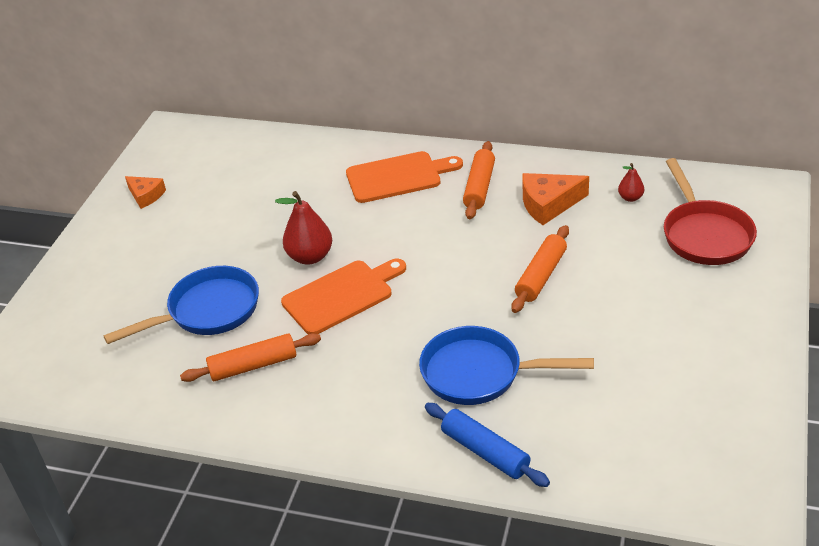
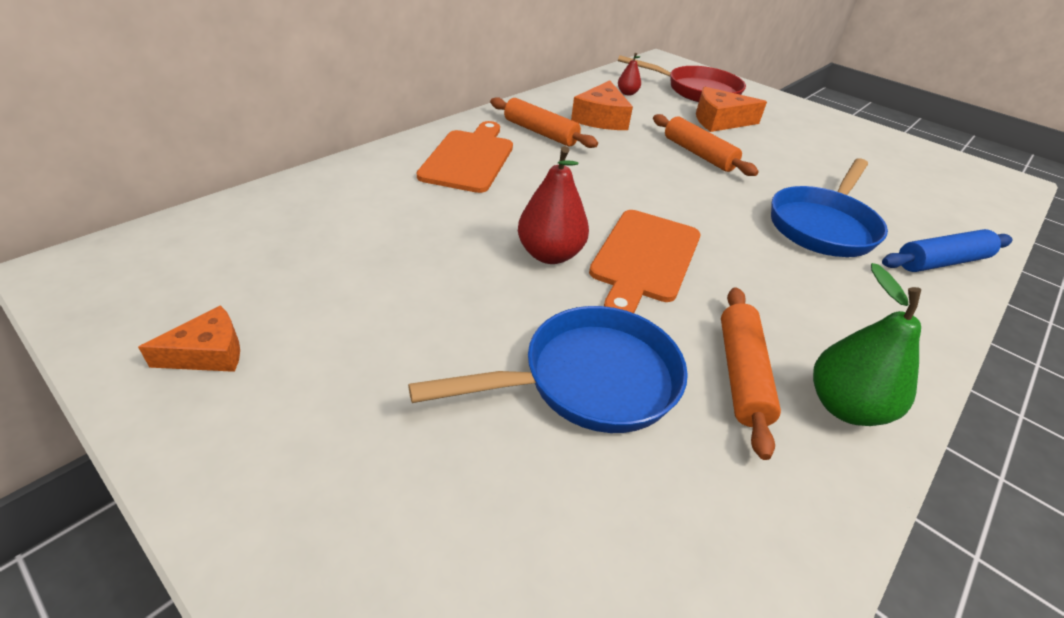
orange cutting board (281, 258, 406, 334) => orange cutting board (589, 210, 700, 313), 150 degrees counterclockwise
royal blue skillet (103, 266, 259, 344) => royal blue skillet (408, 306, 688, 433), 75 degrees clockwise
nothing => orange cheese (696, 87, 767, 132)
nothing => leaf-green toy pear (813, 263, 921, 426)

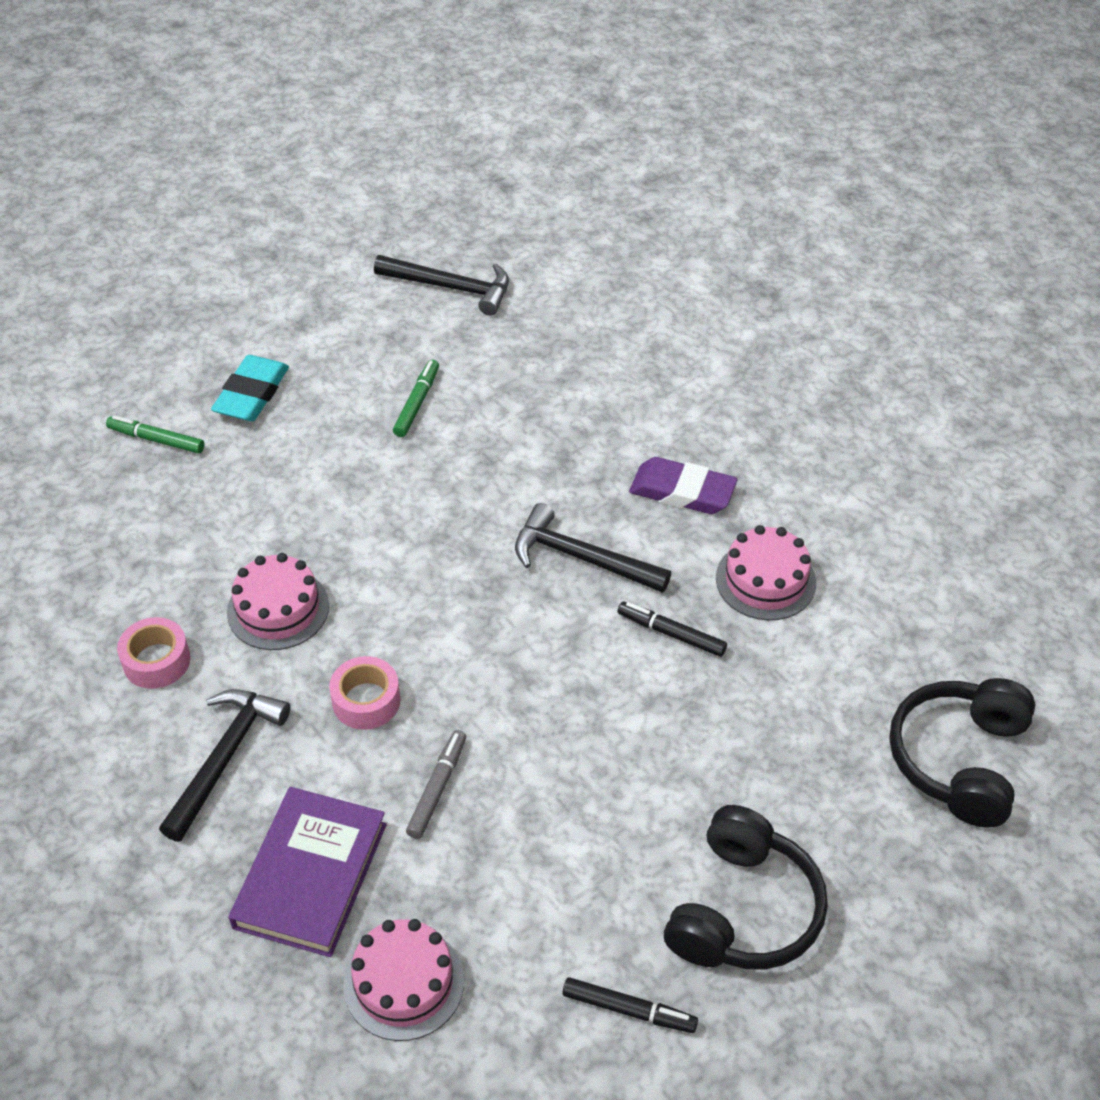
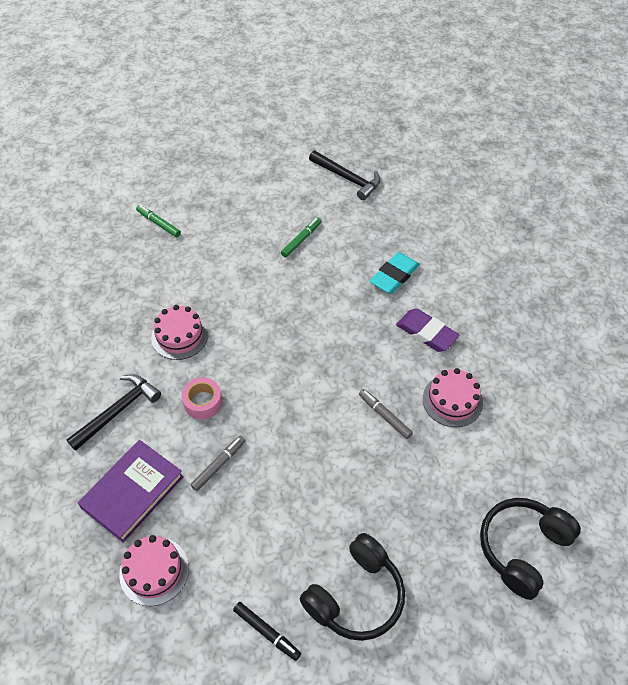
aqua pencil eraser (211, 355, 289, 421) => aqua pencil eraser (370, 252, 420, 294), move
ebony carpenter's hammer (515, 503, 671, 593) => nothing
ebony felt pen (618, 602, 727, 657) => grey felt pen (359, 389, 413, 439)
rosy roll of tape (117, 617, 190, 689) => nothing

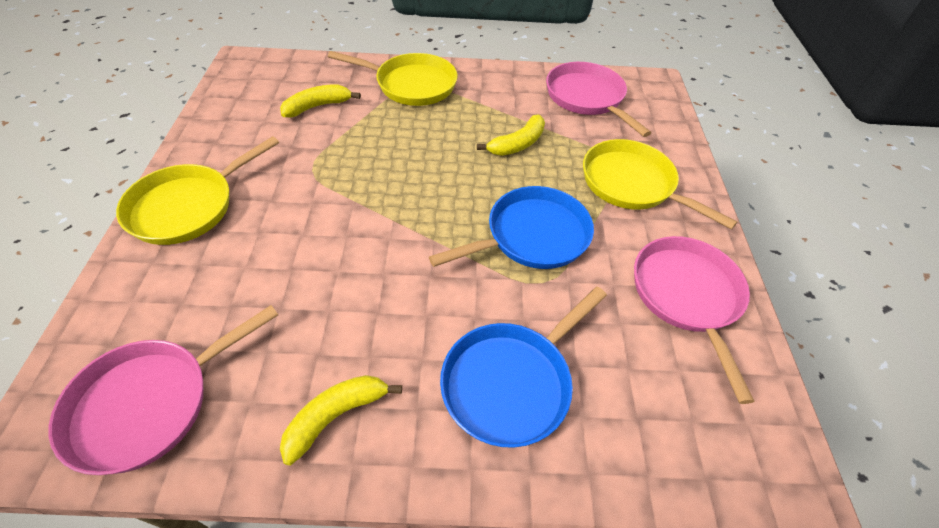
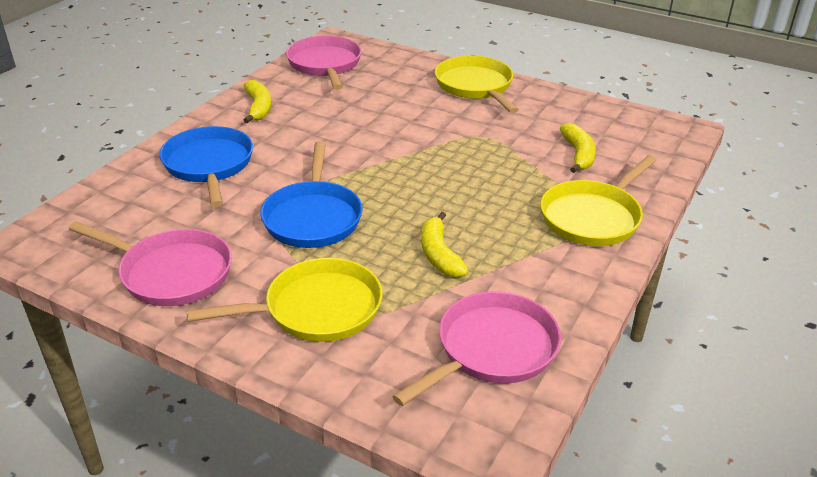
rosy skillet (546, 62, 651, 137) => rosy skillet (392, 291, 561, 406), 45 degrees counterclockwise

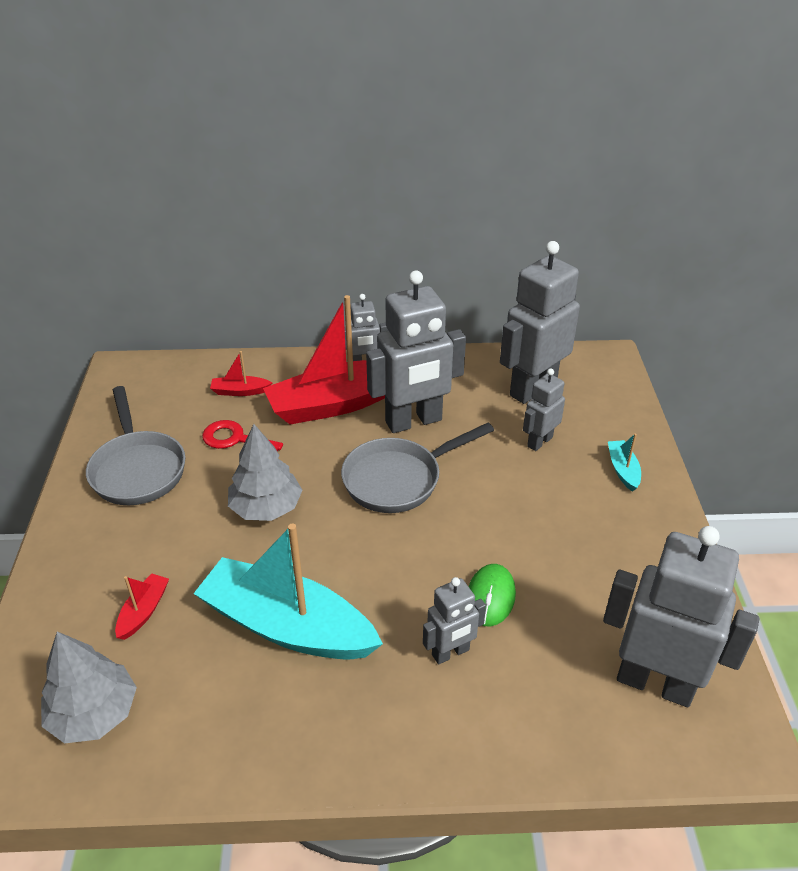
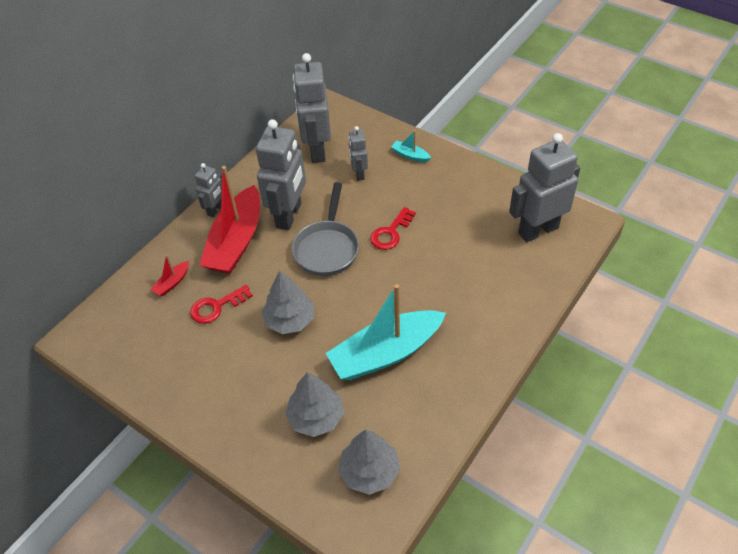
grey skillet (86, 386, 185, 505) => nothing
leaf-green PC mouse (469, 564, 516, 627) => nothing
scarlet toy boat (115, 573, 169, 640) => grey fir tree (285, 372, 344, 437)
grey toy robot (423, 577, 486, 664) => nothing
nothing => scarlet latchkey (370, 207, 416, 250)

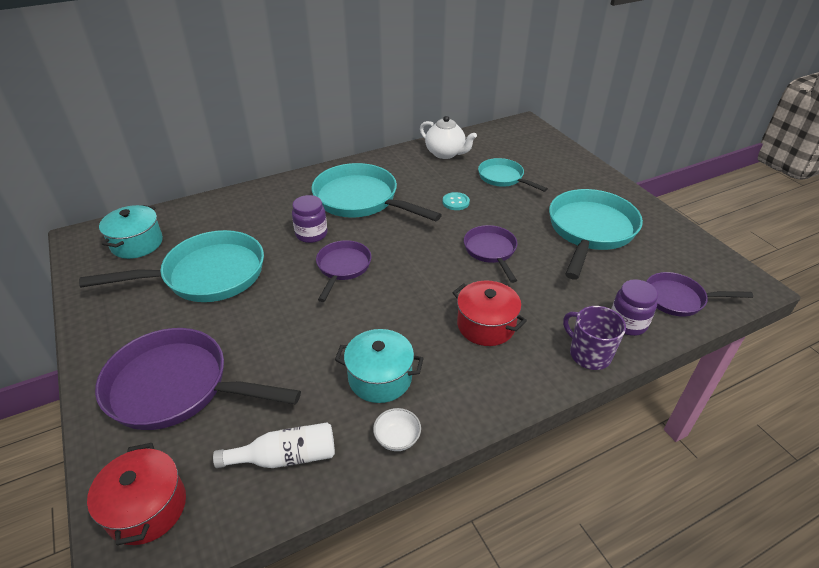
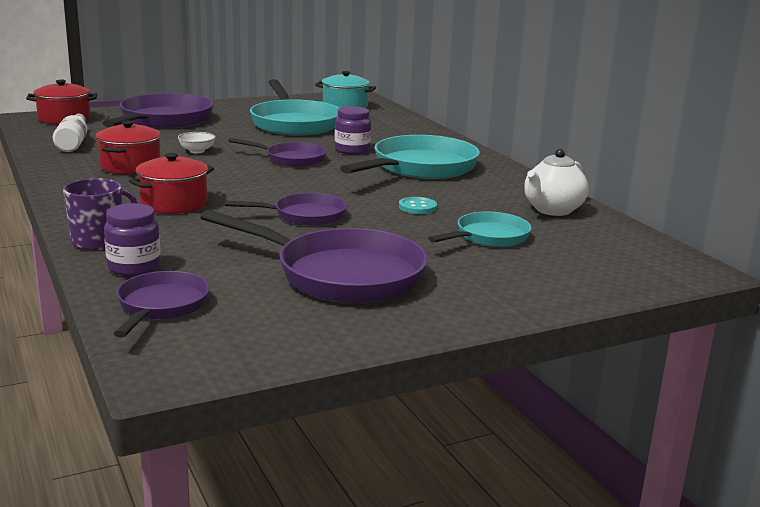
aqua skillet (549, 189, 643, 280) => purple skillet (200, 210, 428, 303)
aqua pot (335, 329, 424, 403) => scarlet pot (96, 121, 161, 175)
pure white serving bowl (373, 408, 421, 451) => pure white serving bowl (178, 132, 216, 153), move

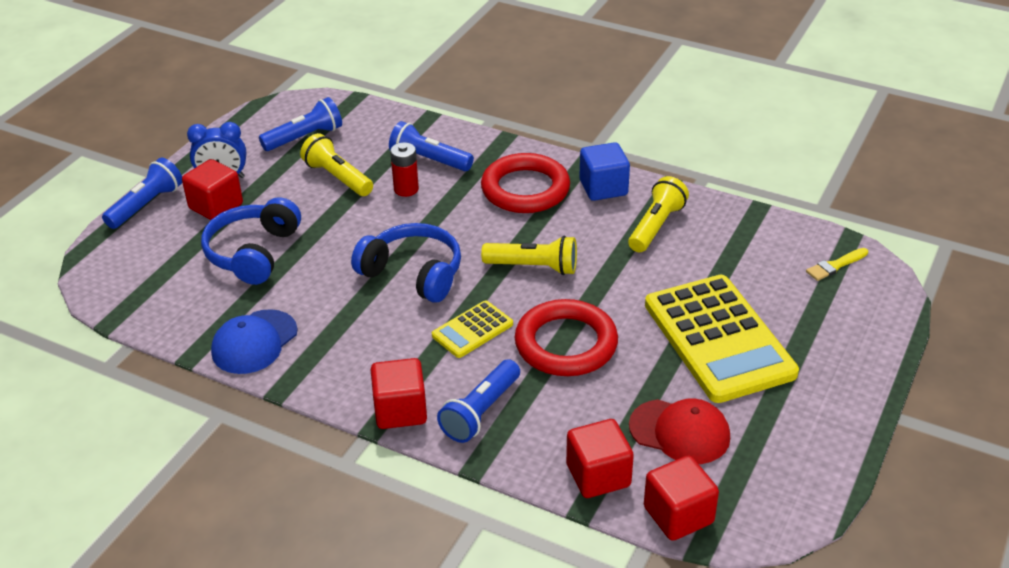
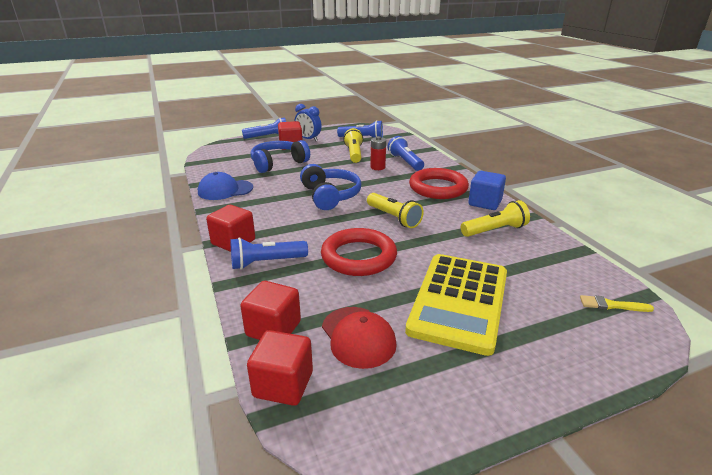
bright yellow pocket calculator (432, 300, 513, 358) => nothing

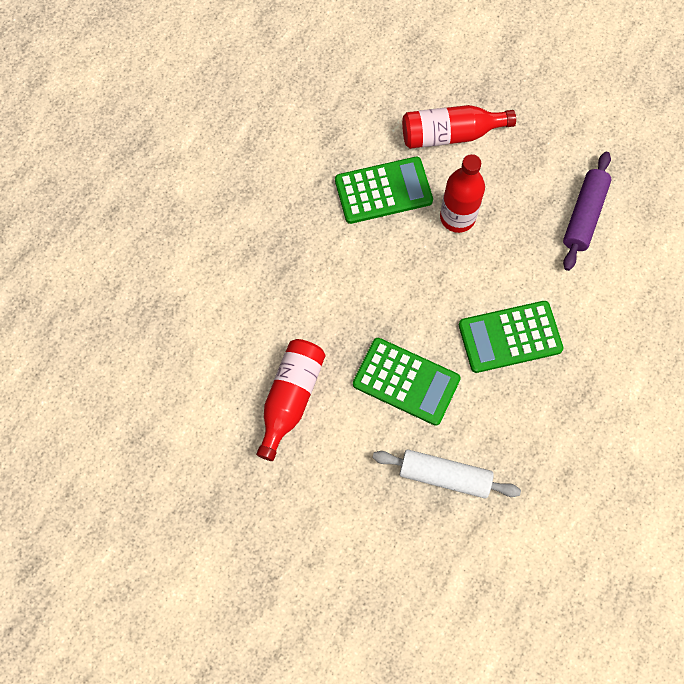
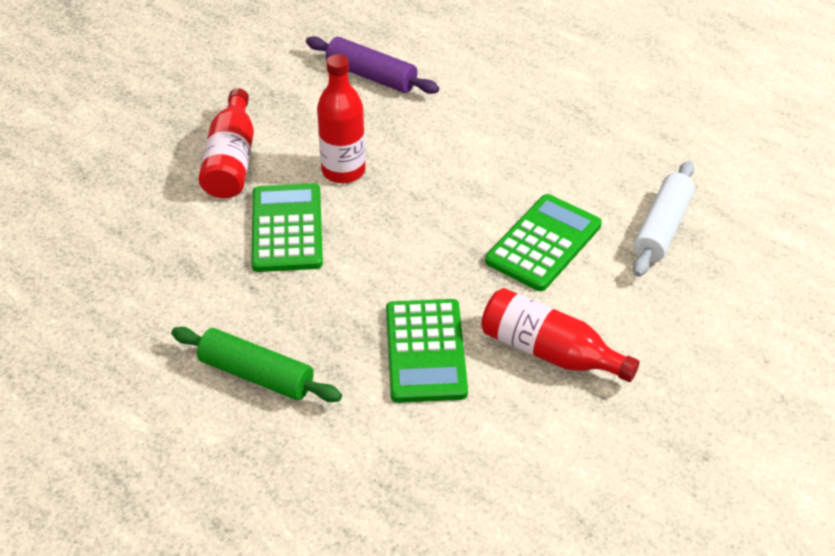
leaf-green pocket calculator (459, 301, 564, 373) => leaf-green pocket calculator (386, 299, 468, 403), move
nothing => leaf-green dough roller (171, 327, 342, 402)

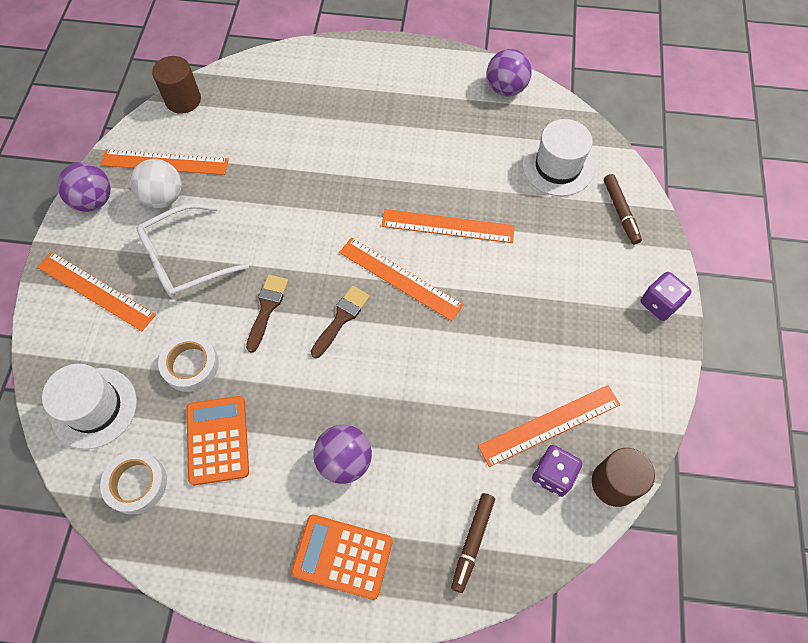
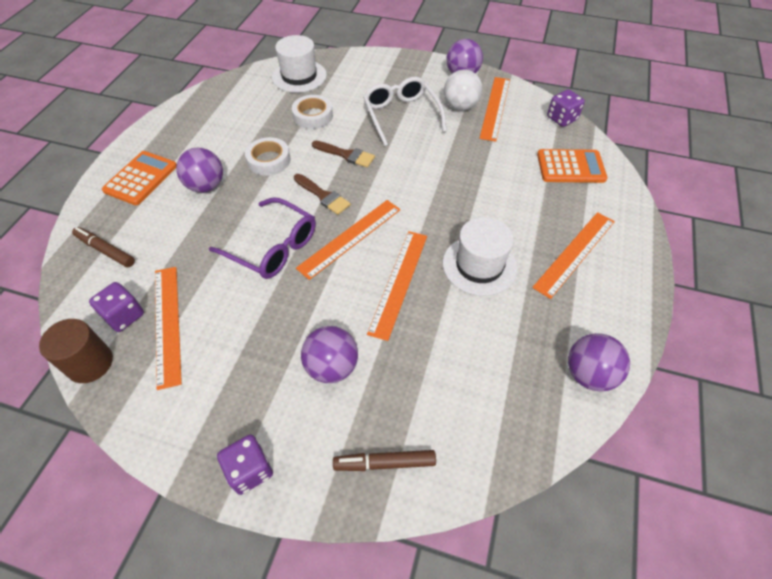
dark brown cylinder (152, 56, 201, 114) => purple game die (547, 89, 585, 127)
pure white top hat (522, 119, 594, 196) => pure white top hat (443, 217, 518, 296), move
orange straightedge (37, 252, 156, 331) => orange straightedge (532, 212, 615, 299), move
orange pocket calculator (186, 396, 249, 485) => orange pocket calculator (537, 149, 607, 183), move
pure white roll of tape (100, 451, 167, 515) => pure white roll of tape (245, 137, 290, 176), move
nothing => purple glasses (209, 197, 316, 279)
nothing => purple ball (301, 326, 358, 383)

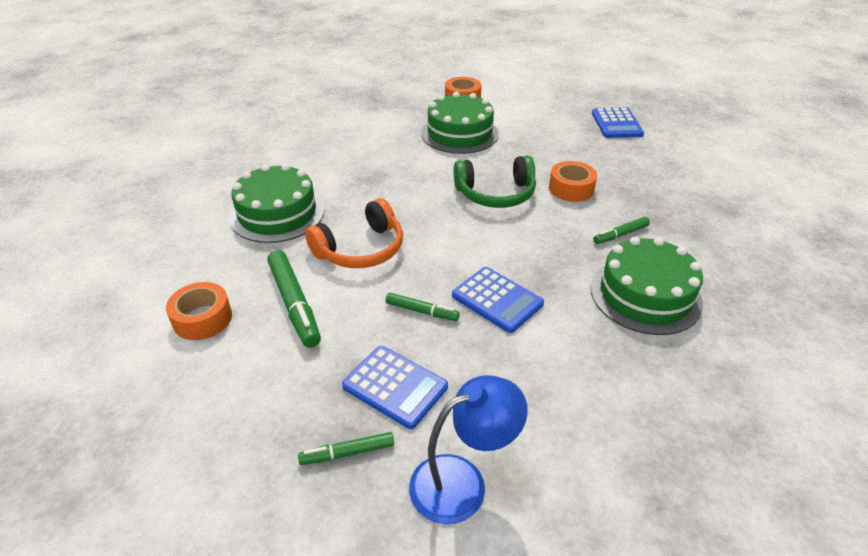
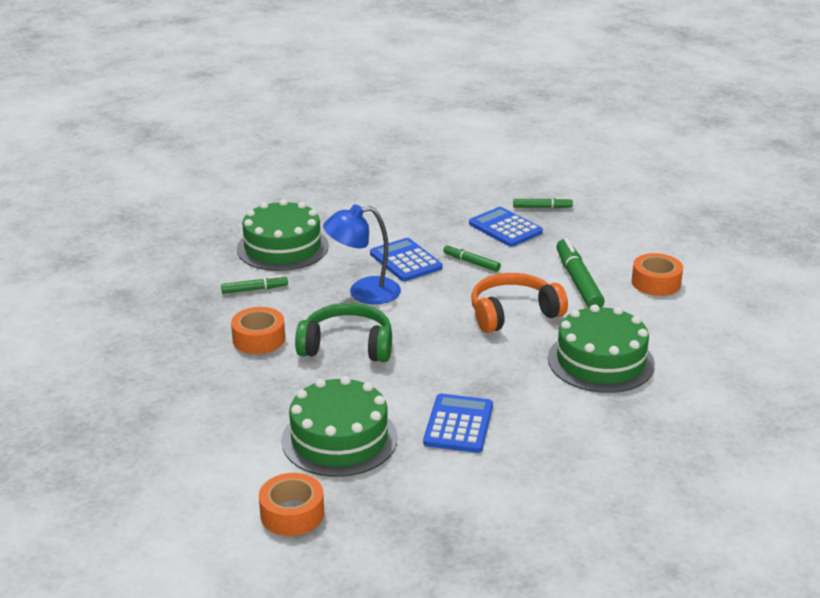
royal blue pocket calculator (592, 108, 644, 138) => royal blue pocket calculator (423, 394, 493, 453), move
royal blue desk lamp (409, 375, 528, 524) => royal blue desk lamp (323, 204, 401, 304), move

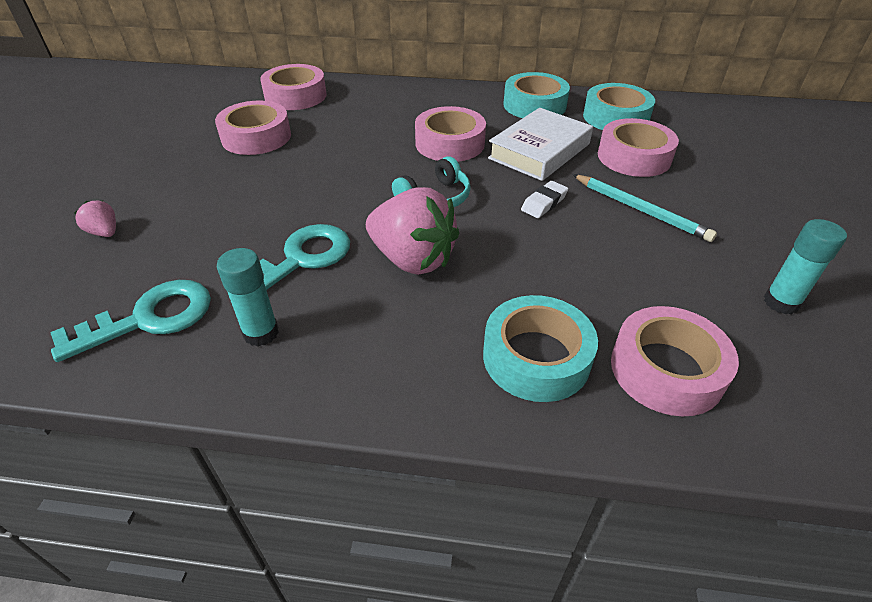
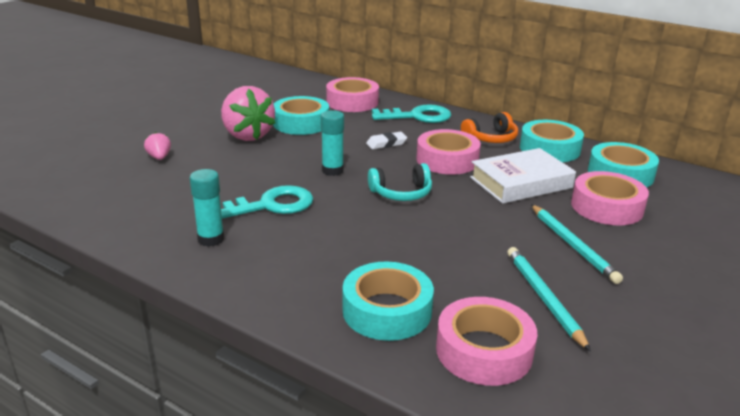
rosy roll of tape (215, 100, 291, 155) => aqua roll of tape (273, 96, 329, 135)
pure white pencil eraser (521, 181, 568, 218) => pure white pencil eraser (366, 132, 407, 149), move
rosy berry (366, 187, 460, 275) => rosy berry (221, 86, 275, 141), move
aqua glue stick (764, 219, 847, 314) => aqua glue stick (321, 110, 344, 176), move
aqua latchkey (50, 280, 211, 362) => aqua latchkey (372, 104, 451, 123), move
nothing => orange headset (461, 112, 518, 143)
nothing => aqua lead pencil (507, 247, 591, 352)

